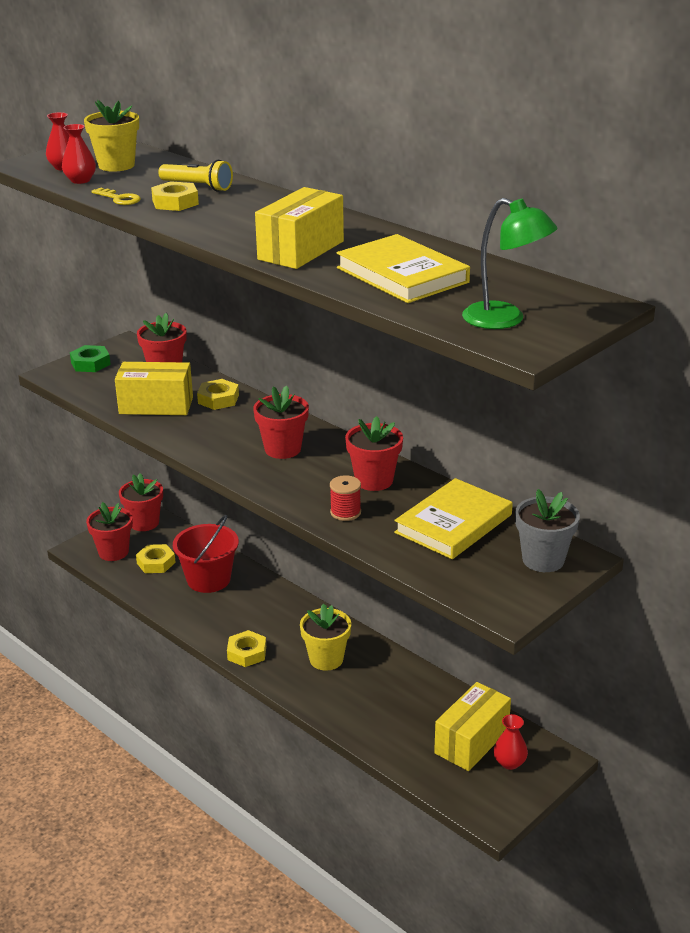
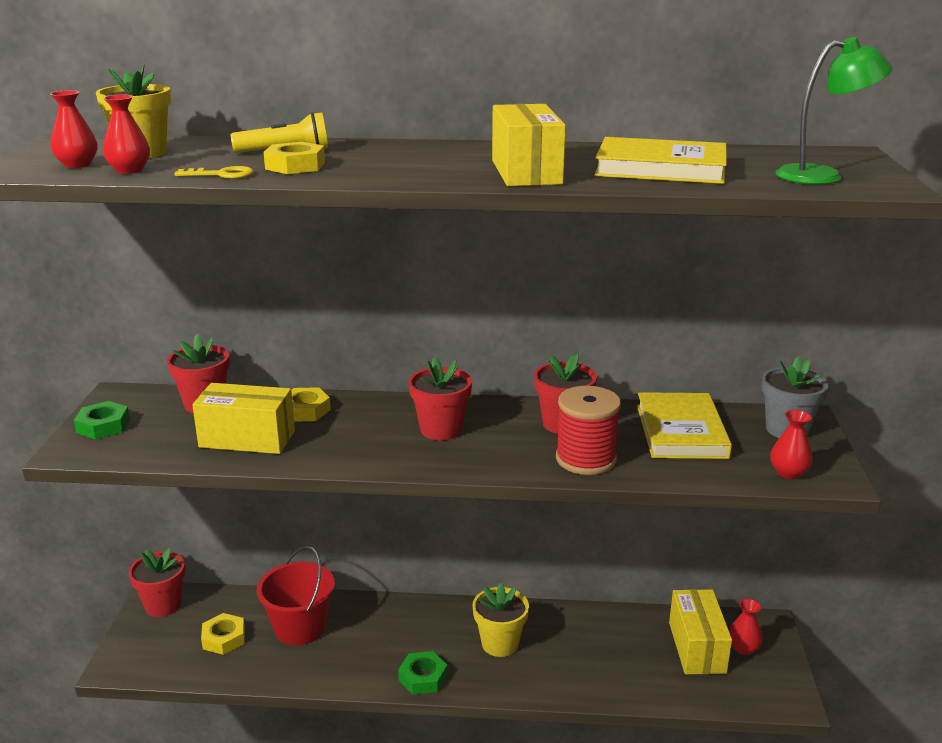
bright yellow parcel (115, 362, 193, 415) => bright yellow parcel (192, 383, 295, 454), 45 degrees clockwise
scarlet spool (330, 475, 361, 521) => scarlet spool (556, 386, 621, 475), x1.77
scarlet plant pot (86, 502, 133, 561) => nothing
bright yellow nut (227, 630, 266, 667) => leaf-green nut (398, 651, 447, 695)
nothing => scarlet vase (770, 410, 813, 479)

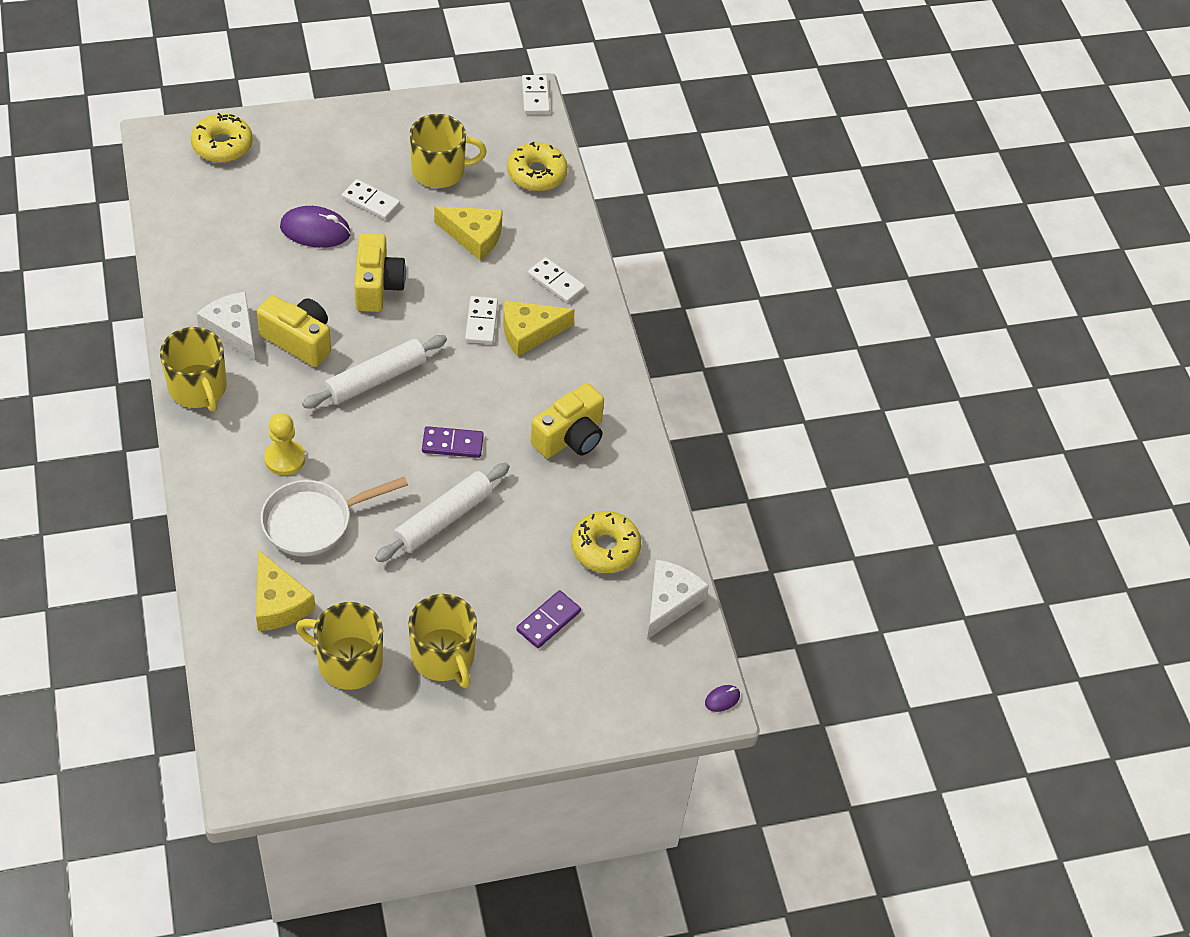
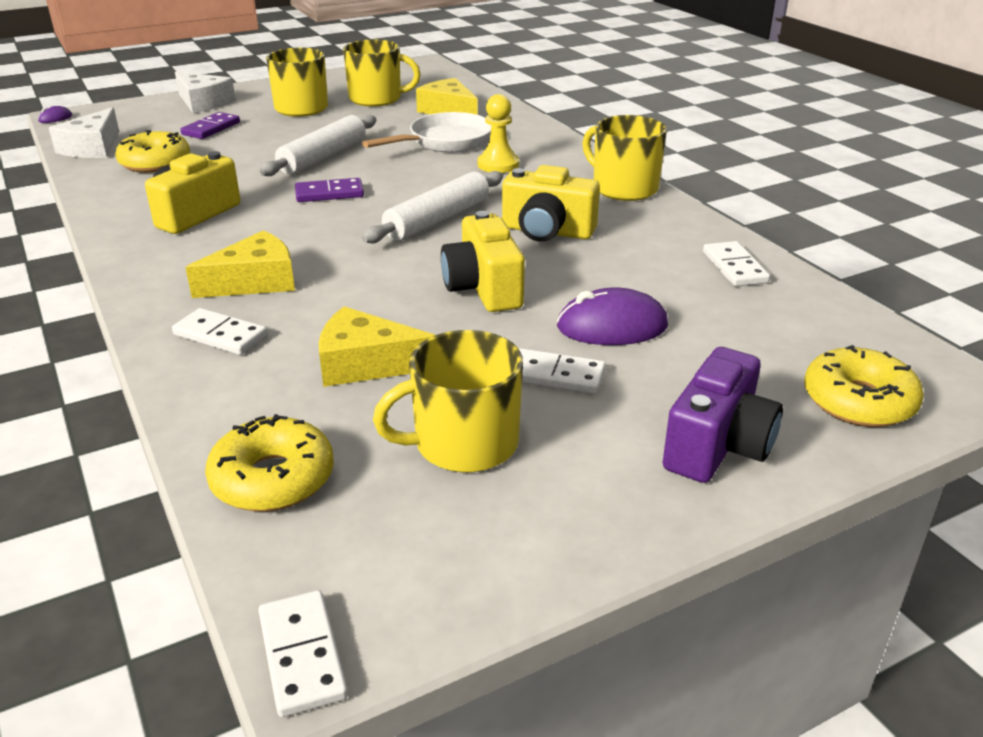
pure white cheese (196, 292, 255, 361) => pure white cheese (175, 71, 236, 113), move
pure white domino tile (465, 296, 498, 344) => pure white domino tile (703, 241, 770, 287), move
nothing => purple compact camera (663, 347, 783, 483)

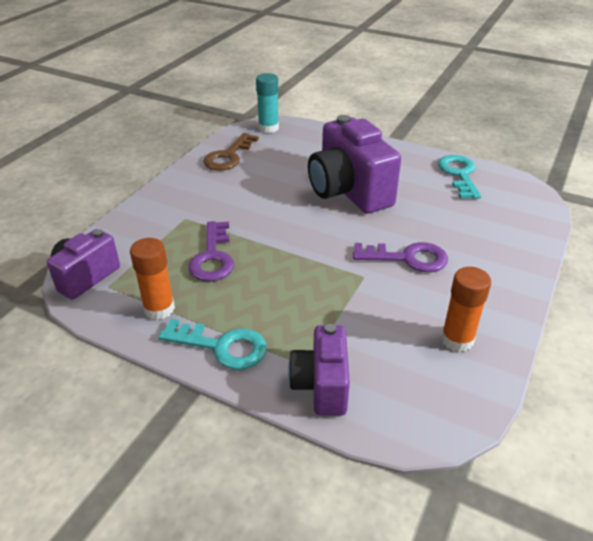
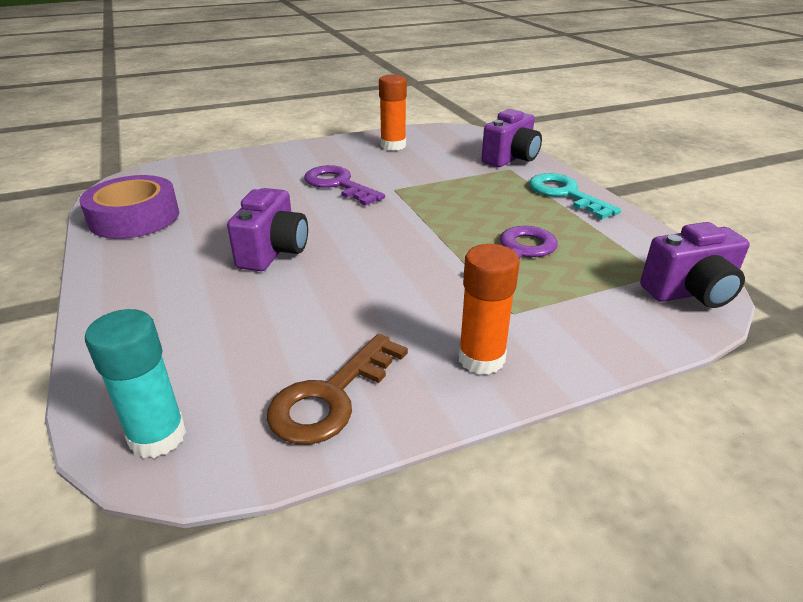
purple compact camera (308, 115, 401, 214) => purple compact camera (227, 188, 308, 271), x0.59
dark brown latchkey (203, 133, 259, 171) => dark brown latchkey (267, 334, 408, 445), 150 degrees clockwise
aqua latchkey (438, 155, 481, 199) => purple roll of tape (79, 175, 179, 239)
orange glue stick (130, 238, 175, 320) => orange glue stick (458, 244, 520, 375), move

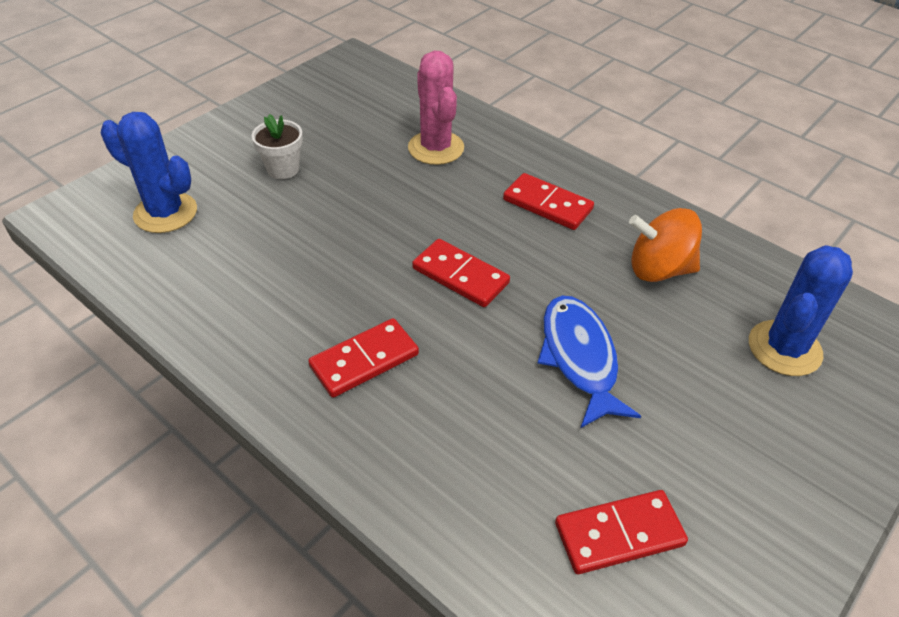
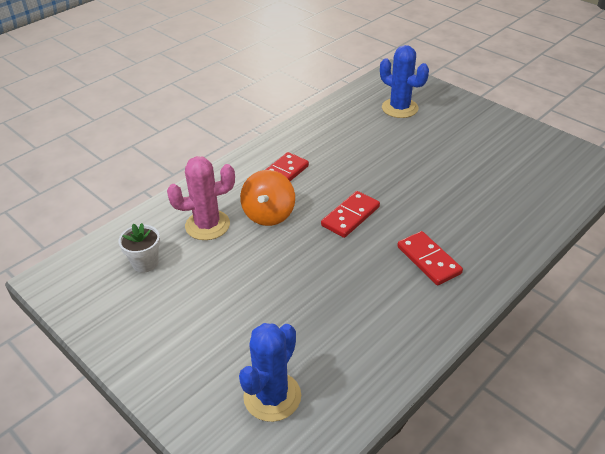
pure white plant pot (252, 114, 303, 179) => pure white plant pot (119, 223, 160, 273), move
orange spinning top (629, 208, 702, 282) => orange spinning top (240, 170, 295, 226), move
royal blue fish (538, 296, 641, 428) => nothing
scarlet domino tile (555, 490, 688, 574) => nothing

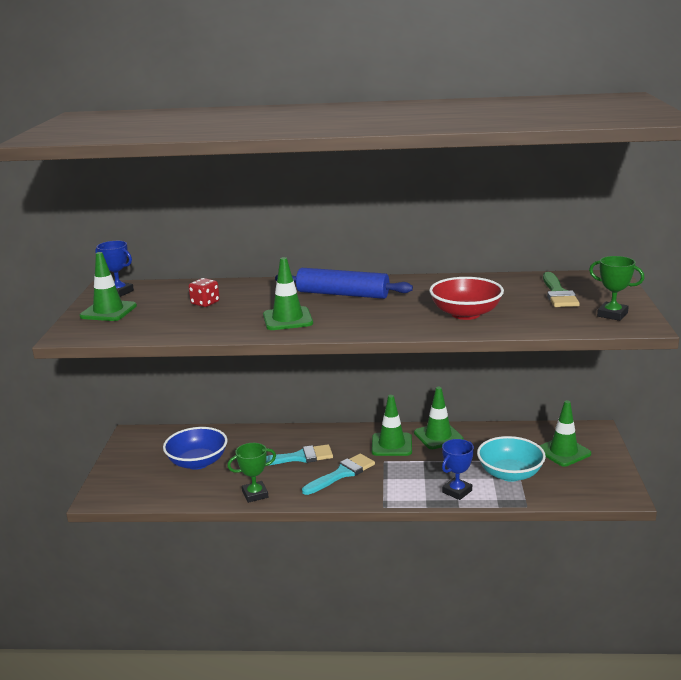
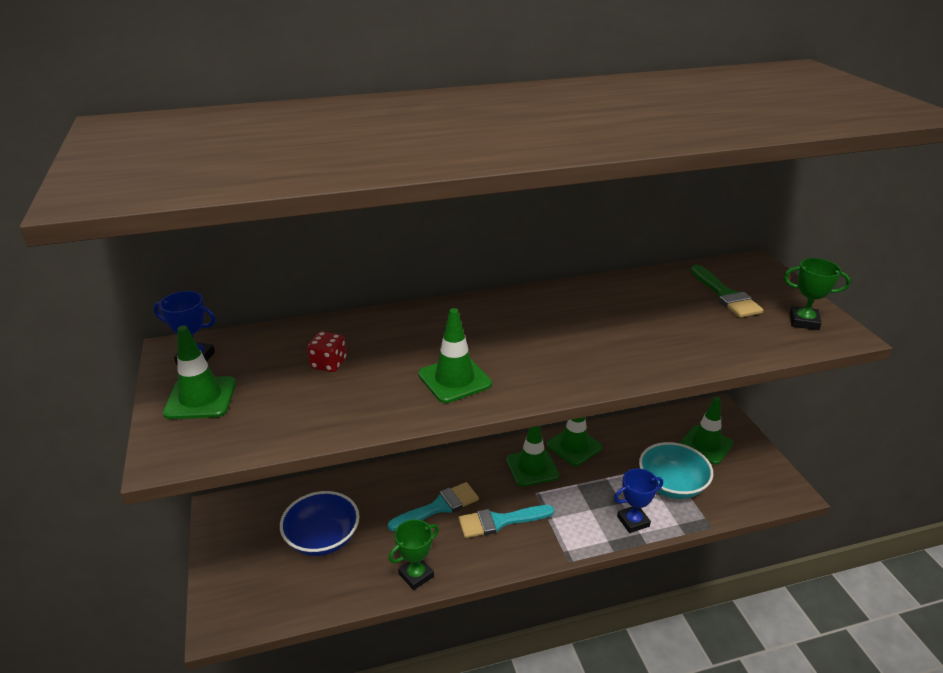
royal blue dough roller (275, 268, 413, 299) => nothing
scarlet serving bowl (429, 277, 504, 320) => nothing
royal blue prize cup (442, 439, 474, 500) => royal blue prize cup (614, 468, 663, 533), 45 degrees clockwise
aqua paint brush (302, 453, 375, 495) => aqua paint brush (458, 505, 554, 538), 135 degrees counterclockwise

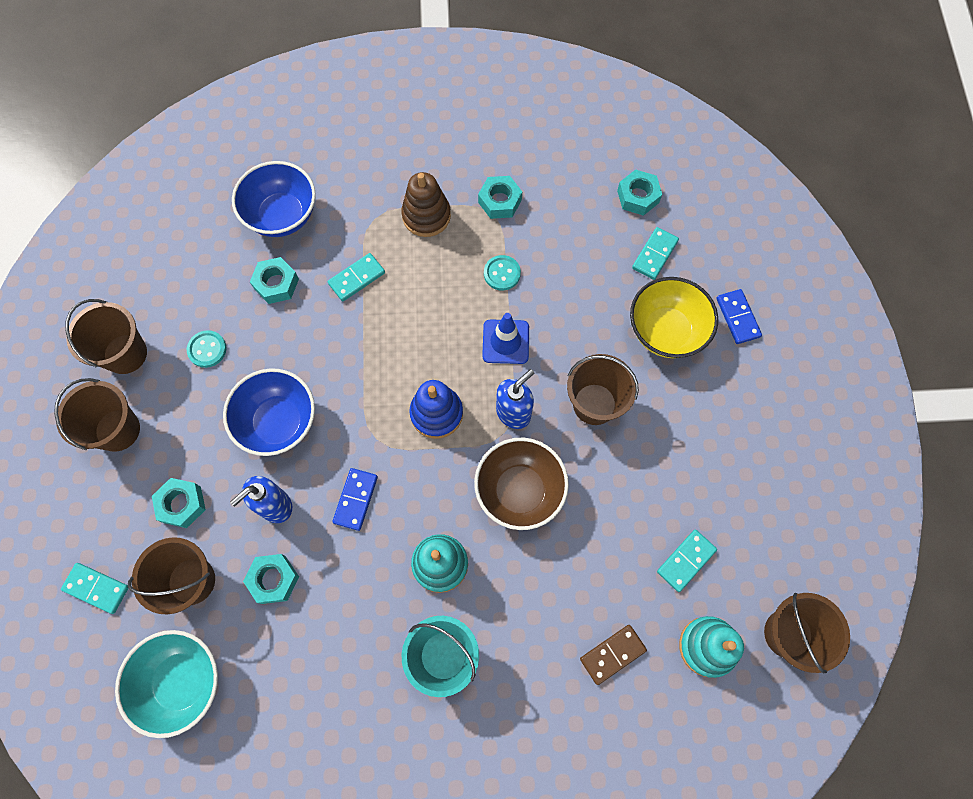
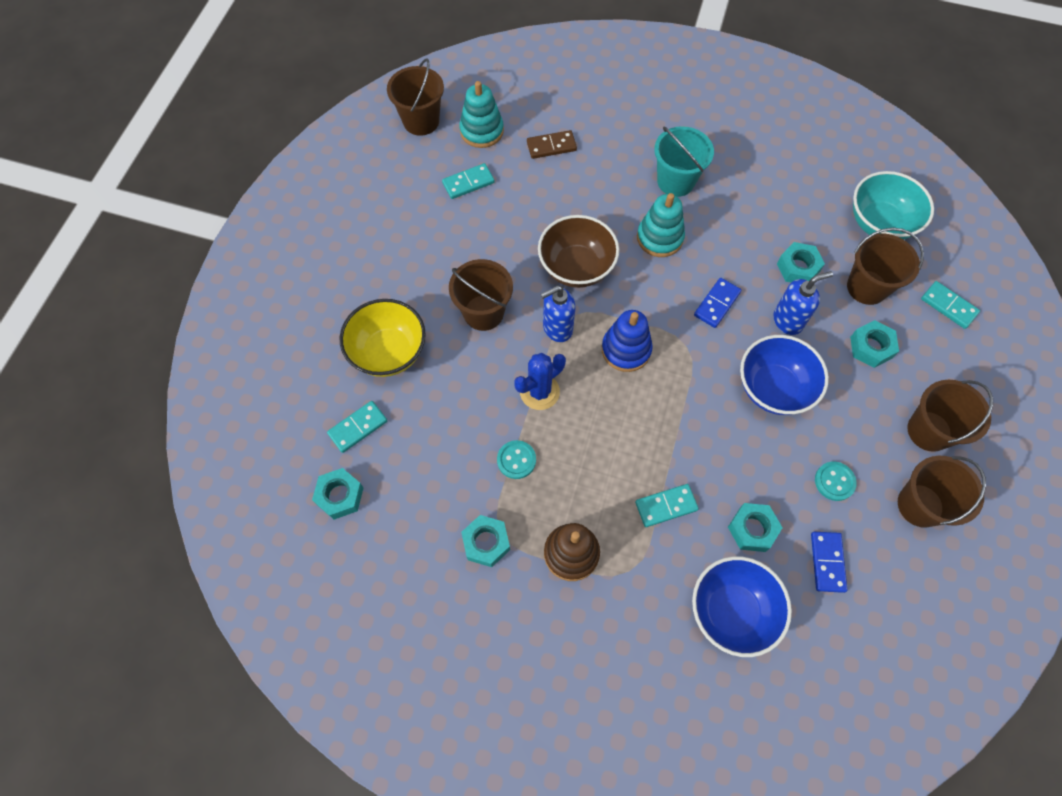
royal blue domino tile (716, 289, 762, 344) => royal blue domino tile (811, 532, 848, 593), move
royal blue safety cone (482, 313, 529, 364) => royal blue cactus (514, 353, 566, 410)

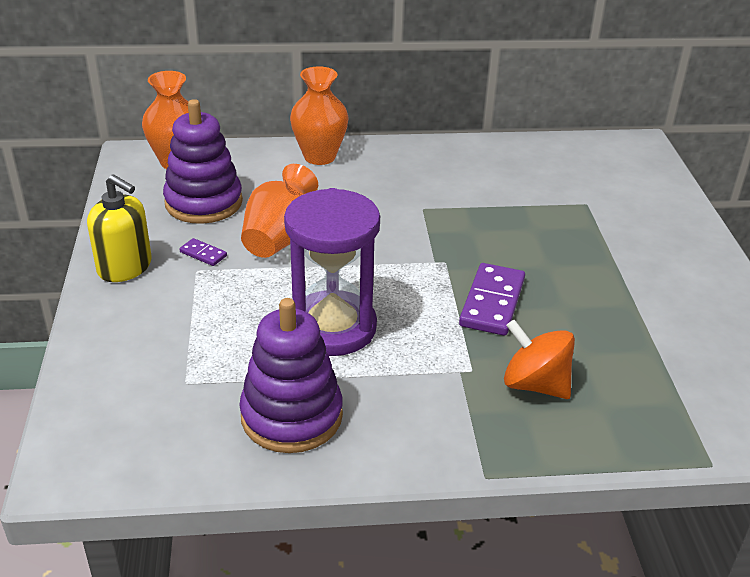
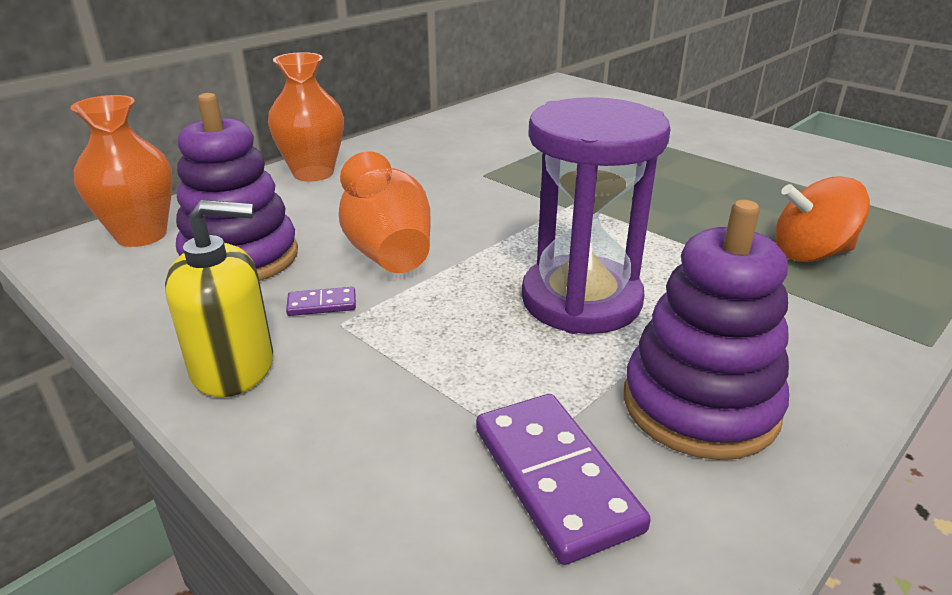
purple domino tile (459, 263, 525, 336) => purple domino tile (476, 394, 651, 565), move

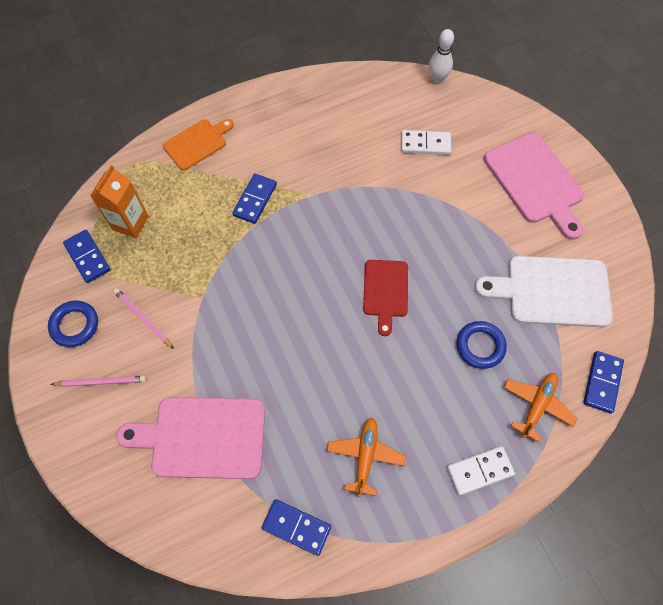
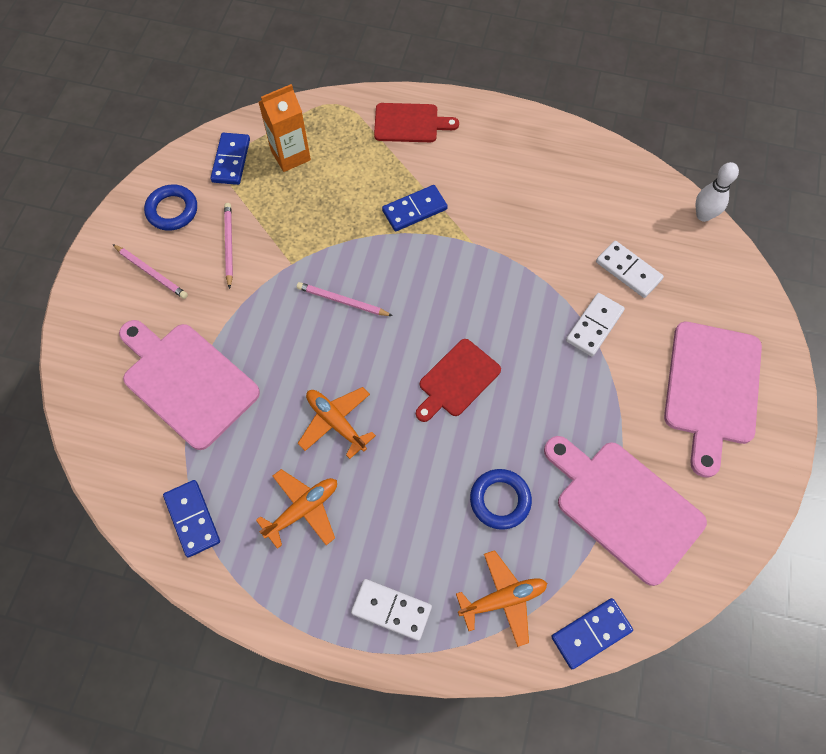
orange cutting board (163, 119, 234, 170) => scarlet cutting board (374, 103, 459, 142)
pure white cutting board (474, 256, 613, 327) => rosy cutting board (544, 436, 707, 586)
nothing => rosy lead pencil (297, 282, 393, 316)
nothing => pure white domino tile (566, 293, 625, 357)
nothing => orange plane (298, 387, 376, 459)

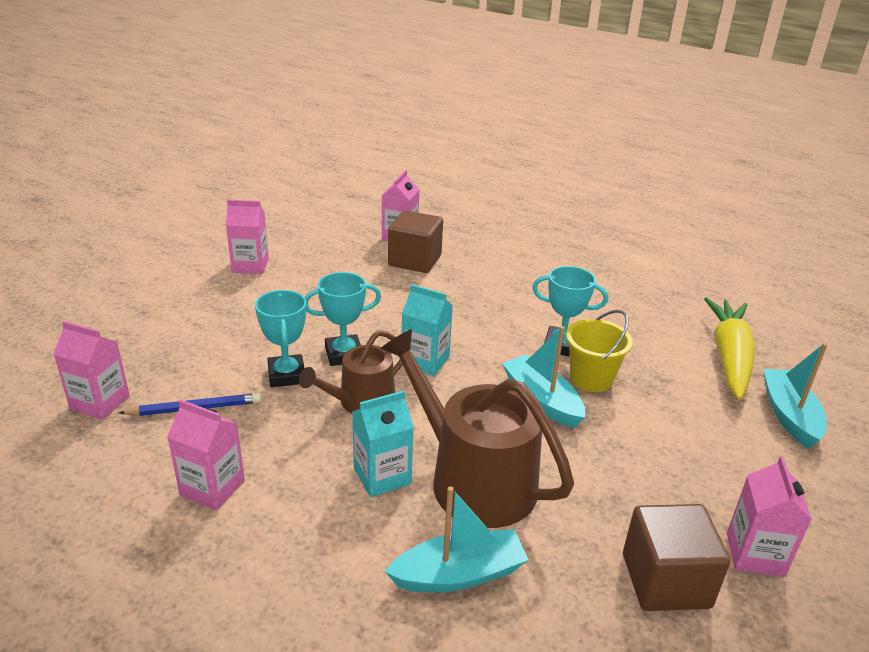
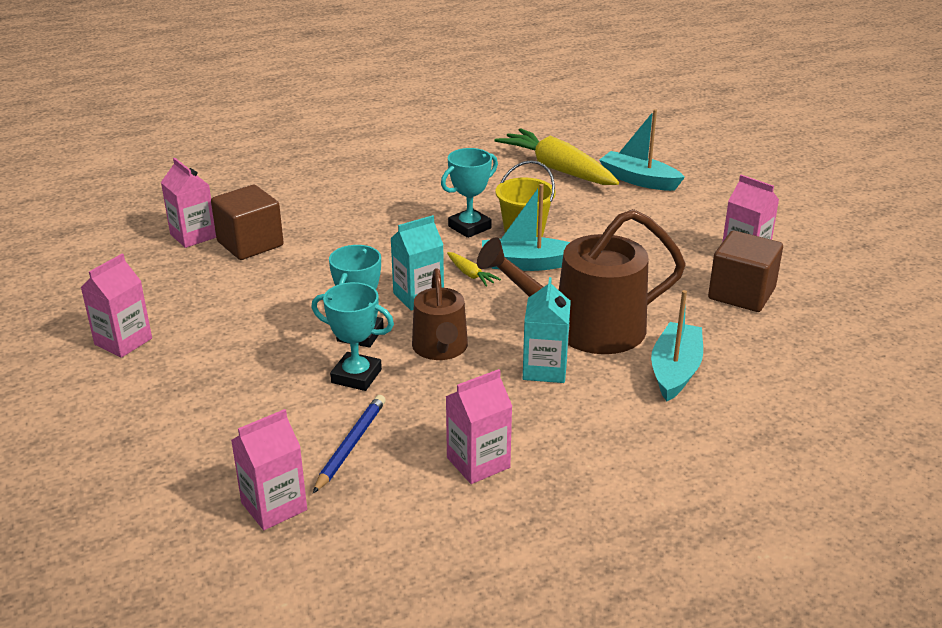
nothing => bright yellow root vegetable (447, 252, 501, 286)

